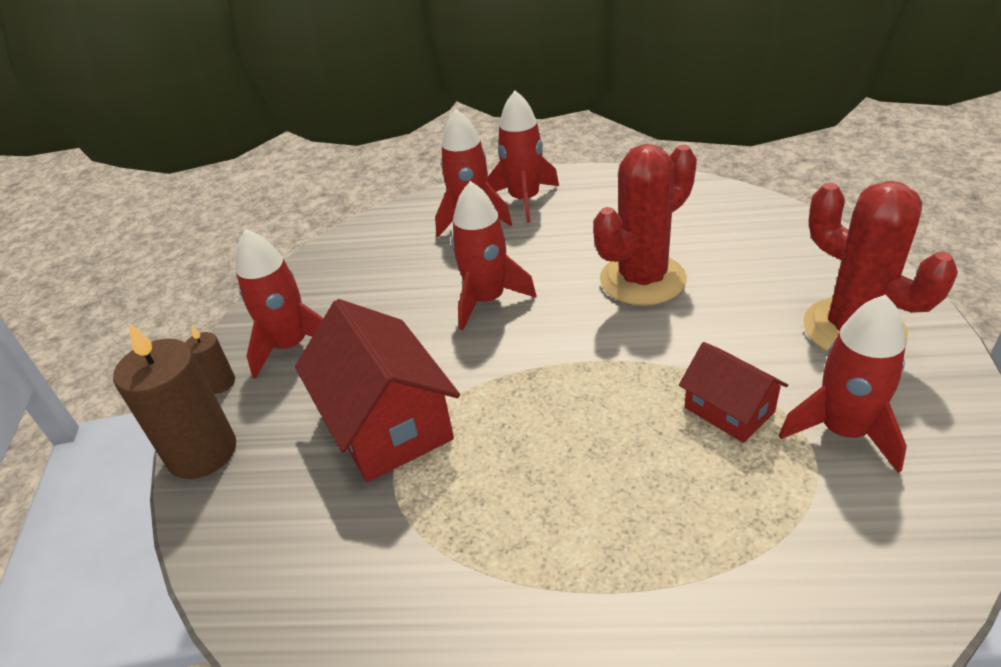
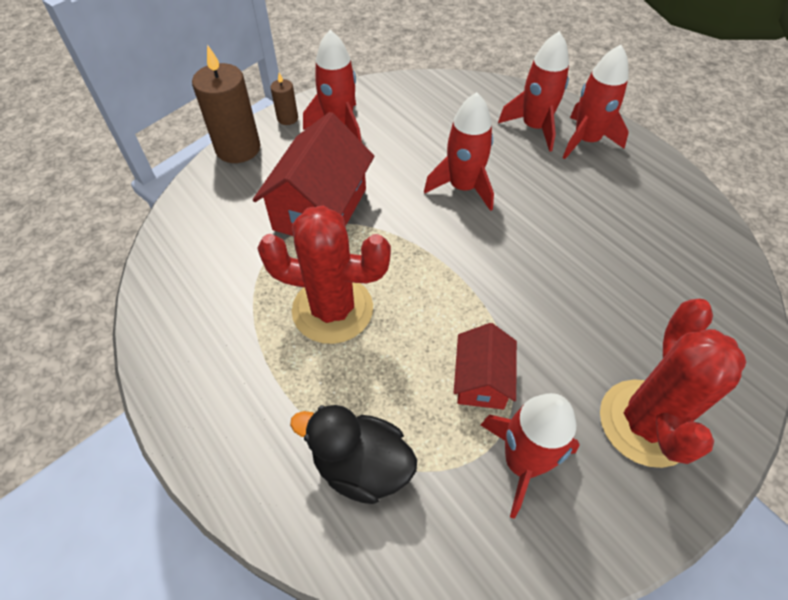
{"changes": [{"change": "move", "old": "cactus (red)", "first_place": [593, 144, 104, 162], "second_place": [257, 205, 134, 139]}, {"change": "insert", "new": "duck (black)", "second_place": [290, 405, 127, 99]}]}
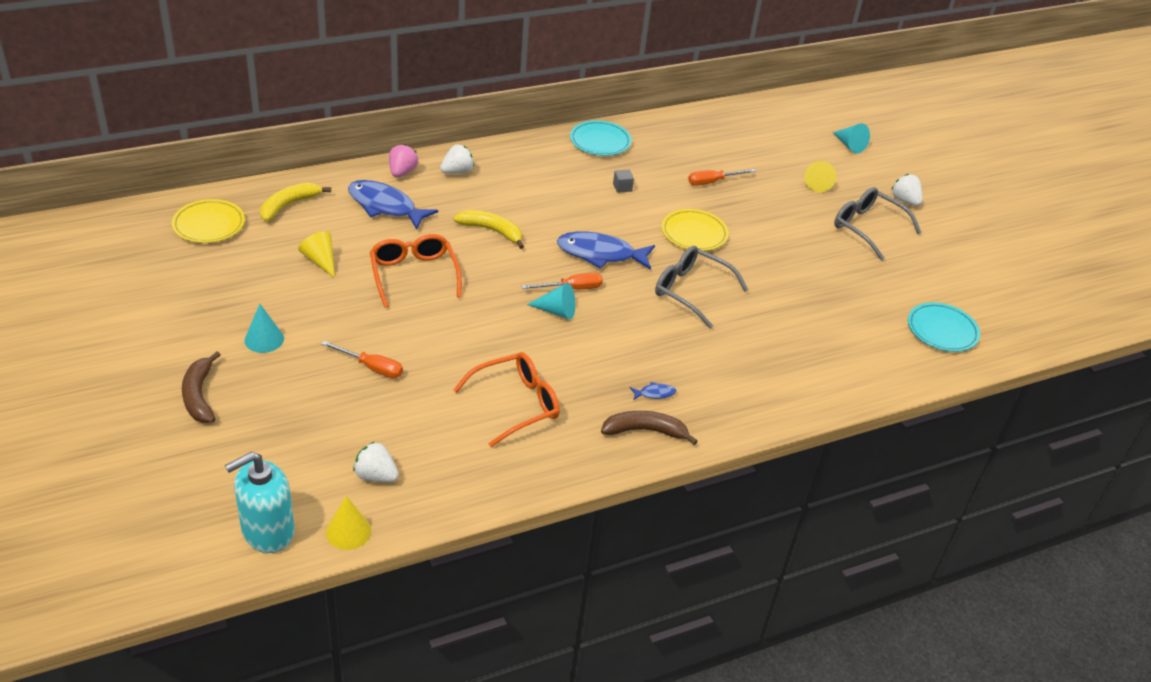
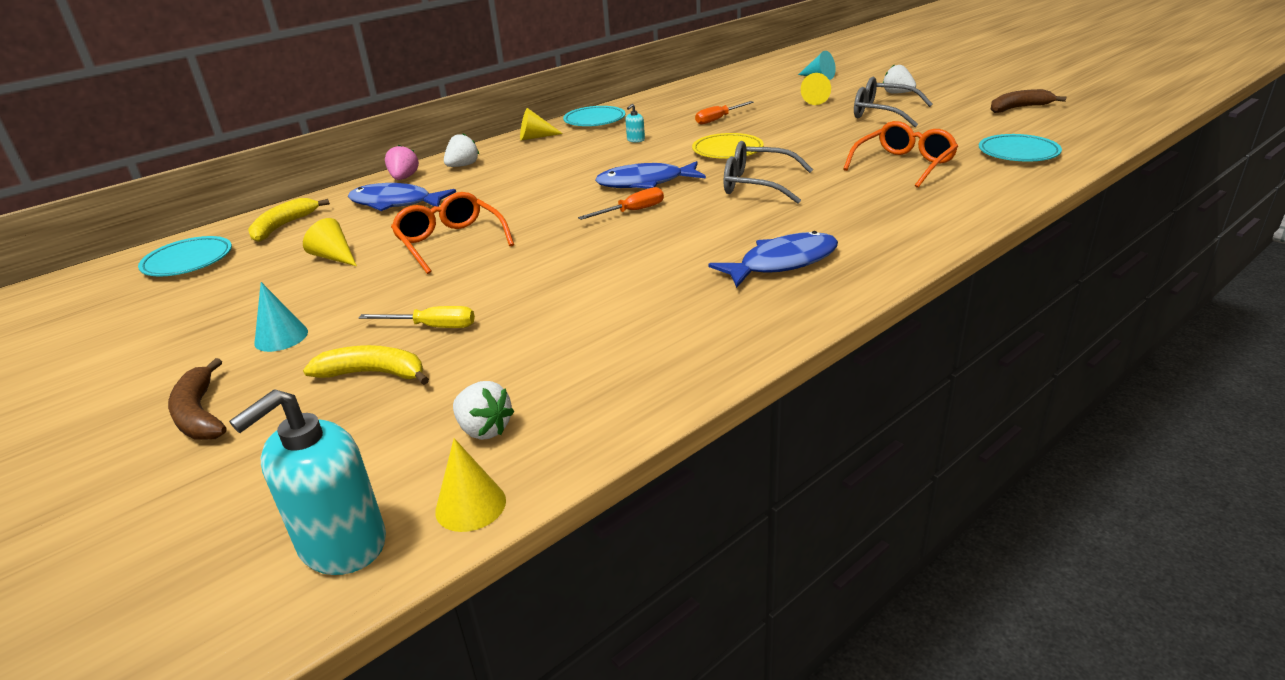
{"changes": [{"change": "recolor", "old": "plate (yellow)", "new": "plate (turquoise)", "first_place": [172, 199, 73, 44], "second_place": [138, 236, 94, 41]}, {"change": "move", "old": "banana (yellow)", "first_place": [453, 210, 71, 39], "second_place": [303, 345, 126, 40]}, {"change": "recolor", "old": "screwdriver (orange)", "new": "screwdriver (yellow)", "first_place": [322, 341, 81, 37], "second_place": [359, 306, 116, 22]}, {"change": "rotate", "old": "strawberry (white)", "first_place": [353, 441, 46, 41], "second_place": [453, 381, 61, 59], "degrees": -150}, {"change": "insert", "new": "cone (yellow)", "second_place": [520, 108, 43, 33]}, {"change": "replace", "old": "cube (grey)", "new": "soap dispenser (turquoise)", "first_place": [613, 170, 21, 23], "second_place": [625, 104, 20, 39]}, {"change": "resize", "old": "fish (blue)", "first_place": [630, 382, 46, 18], "second_place": [708, 231, 130, 57], "factor": 2.4}, {"change": "move", "old": "glasses (orange)", "first_place": [454, 352, 106, 95], "second_place": [843, 121, 115, 67]}, {"change": "move", "old": "banana (brown)", "first_place": [601, 411, 97, 34], "second_place": [991, 89, 75, 24]}, {"change": "delete", "old": "cone (turquoise)", "first_place": [527, 283, 48, 36]}]}
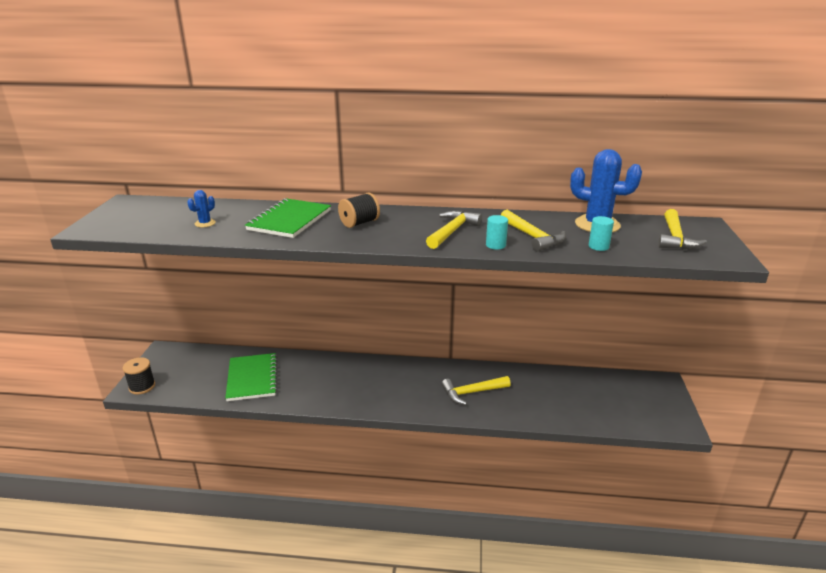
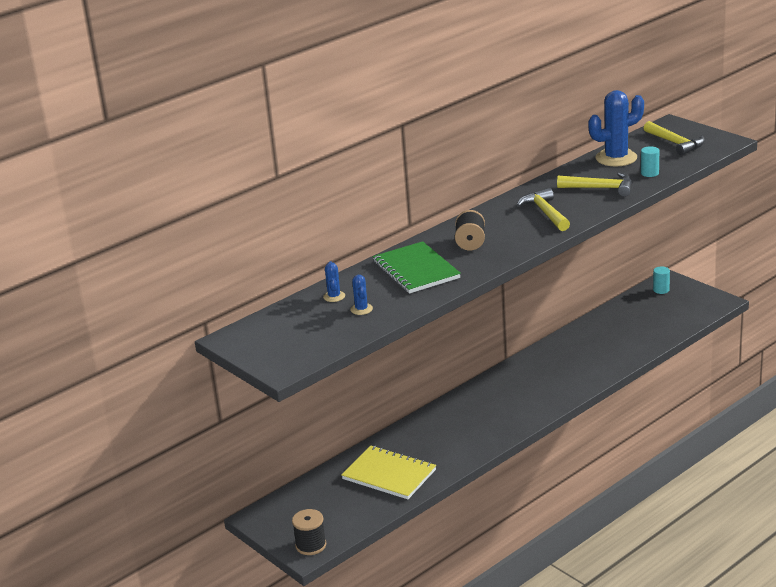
{"changes": [{"change": "insert", "new": "cactus (blue)", "second_place": [323, 261, 22, 41]}, {"change": "recolor", "old": "notebook (green)", "new": "notebook (yellow)", "first_place": [225, 353, 53, 48], "second_place": [341, 446, 95, 53]}, {"change": "move", "old": "cylinder (turquoise)", "first_place": [486, 215, 22, 35], "second_place": [653, 267, 17, 27]}, {"change": "delete", "old": "hammer (yellow)", "first_place": [441, 376, 70, 29]}]}
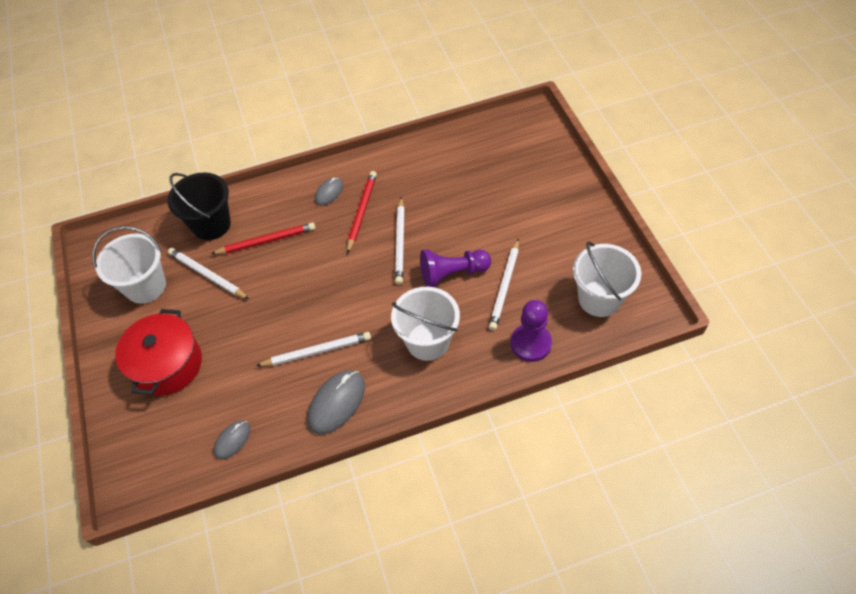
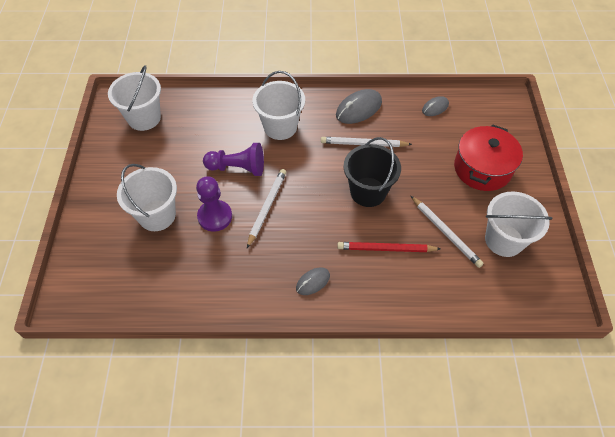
{"changes": [{"change": "insert", "new": "bucket (white)", "second_place": [117, 164, 60, 67]}, {"change": "move", "old": "pawn (purple)", "first_place": [511, 300, 41, 62], "second_place": [196, 176, 36, 56]}, {"change": "move", "old": "bucket (black)", "first_place": [167, 172, 64, 68], "second_place": [344, 137, 57, 70]}, {"change": "delete", "old": "pencil (red)", "first_place": [347, 171, 30, 83]}, {"change": "delete", "old": "pencil (white)", "first_place": [489, 238, 30, 93]}]}
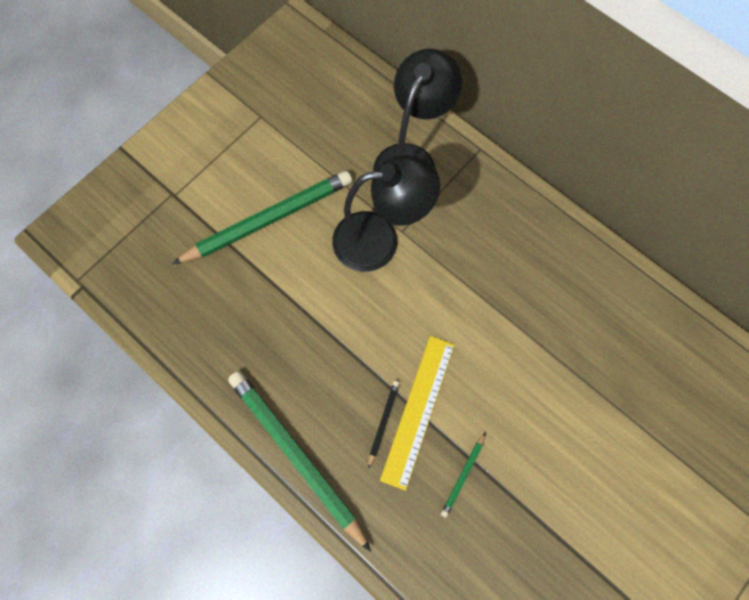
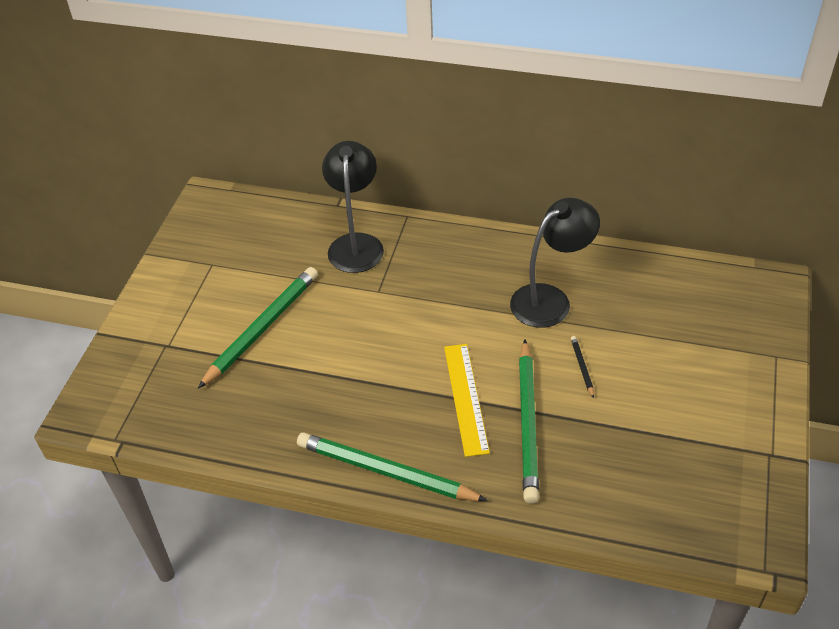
{"changes": [{"change": "move", "old": "lamp (black)", "first_place": [332, 155, 108, 117], "second_place": [510, 198, 90, 130]}, {"change": "resize", "old": "pencil (green)", "first_place": [441, 432, 45, 86], "second_place": [519, 339, 20, 165], "factor": 2.4}, {"change": "move", "old": "pencil (black)", "first_place": [368, 381, 32, 88], "second_place": [571, 336, 23, 62]}]}
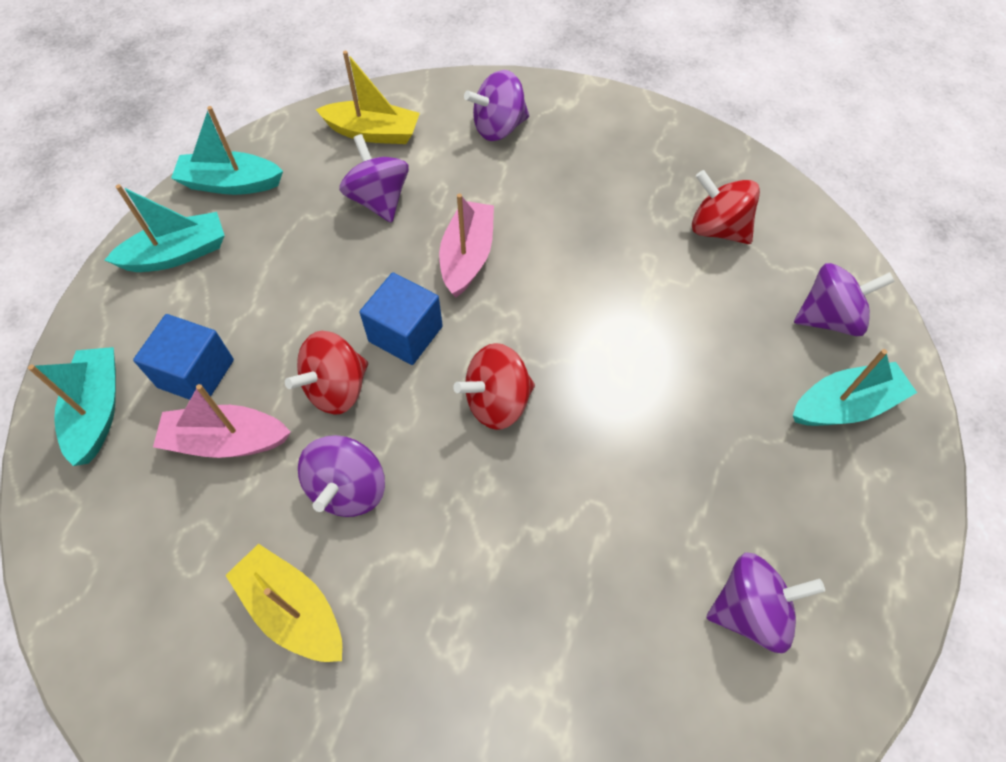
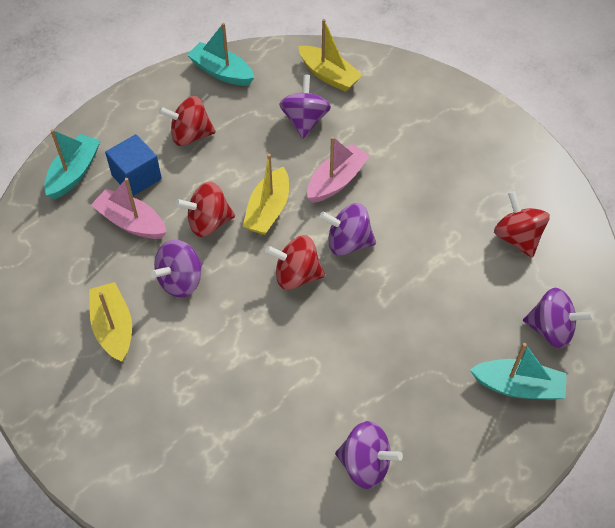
{"changes": [{"change": "insert", "new": "spinning top (red)", "second_place": [158, 96, 58, 50]}, {"change": "replace", "old": "cube (blue)", "new": "boat (yellow)", "first_place": [360, 272, 83, 93], "second_place": [243, 154, 46, 81]}, {"change": "move", "old": "spinning top (purple)", "first_place": [464, 70, 65, 71], "second_place": [320, 203, 56, 53]}, {"change": "delete", "old": "boat (turquoise)", "first_place": [105, 184, 120, 88]}]}
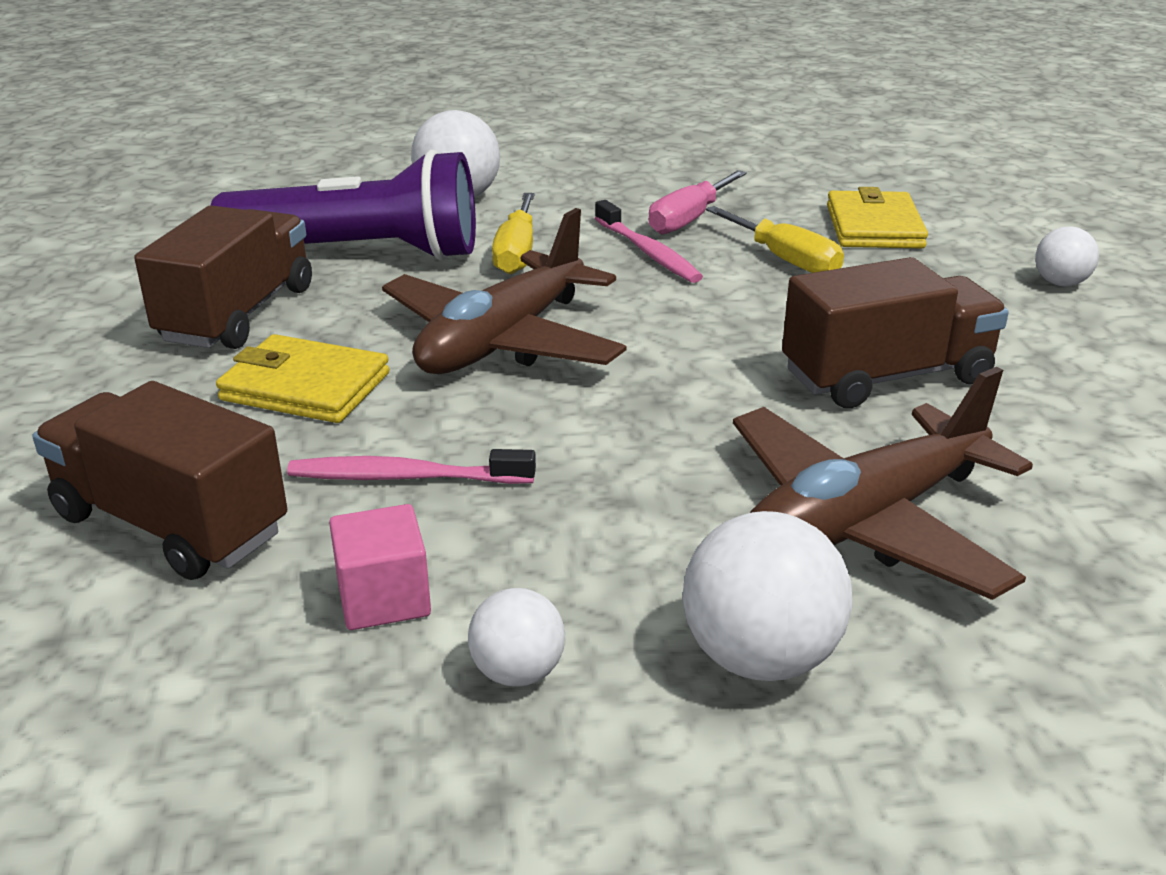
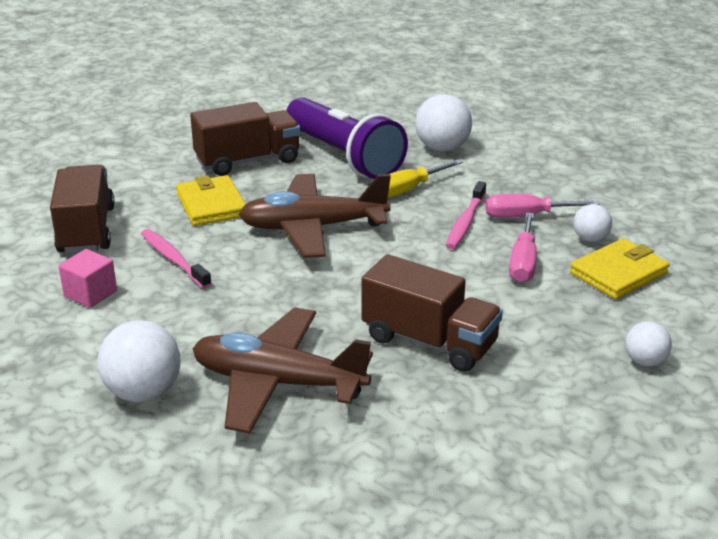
{"changes": [{"change": "recolor", "old": "screwdriver (yellow)", "new": "screwdriver (pink)", "first_place": [706, 206, 138, 67], "second_place": [509, 212, 28, 71]}, {"change": "move", "old": "ball (white)", "first_place": [468, 588, 97, 99], "second_place": [573, 204, 39, 38]}]}
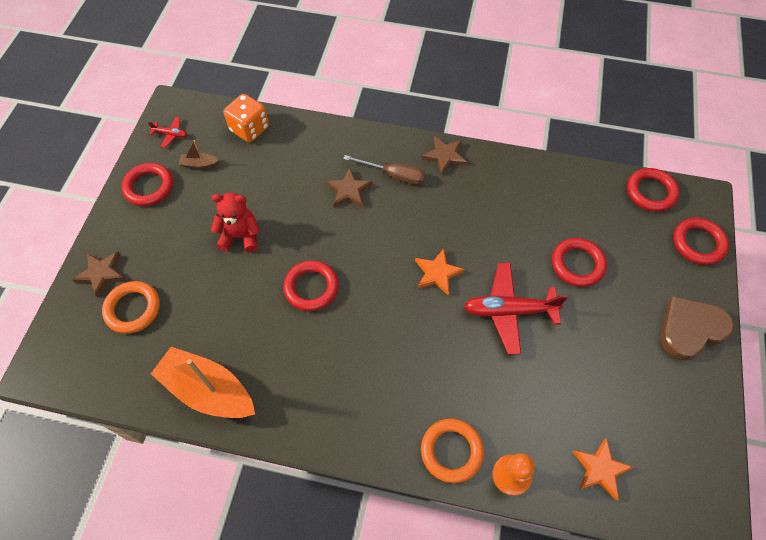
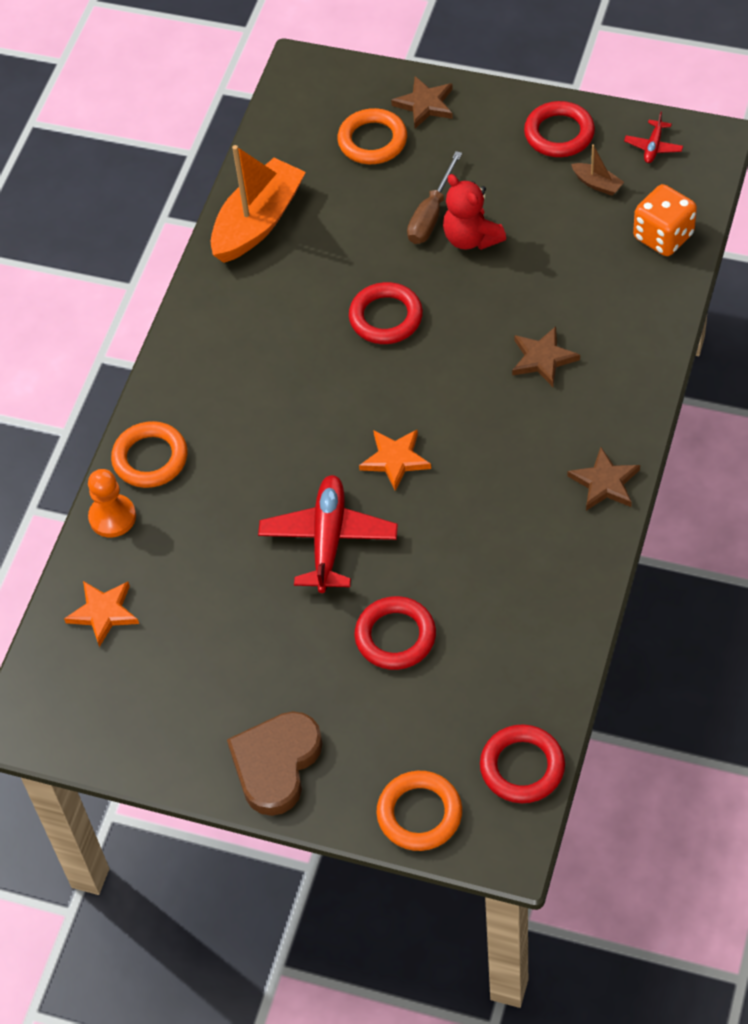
{"changes": [{"change": "rotate", "old": "heart (brown)", "first_place": [660, 296, 74, 64], "second_place": [227, 711, 96, 105], "degrees": -135}, {"change": "recolor", "old": "ring (red)", "new": "ring (orange)", "first_place": [673, 218, 56, 47], "second_place": [376, 771, 86, 80]}, {"change": "move", "old": "screwdriver (brown)", "first_place": [343, 155, 83, 30], "second_place": [407, 151, 55, 93]}, {"change": "rotate", "old": "teddy bear (red)", "first_place": [211, 193, 49, 60], "second_place": [443, 174, 63, 76], "degrees": 135}, {"change": "rotate", "old": "boat (brown)", "first_place": [179, 140, 40, 29], "second_place": [571, 144, 53, 52], "degrees": 120}]}
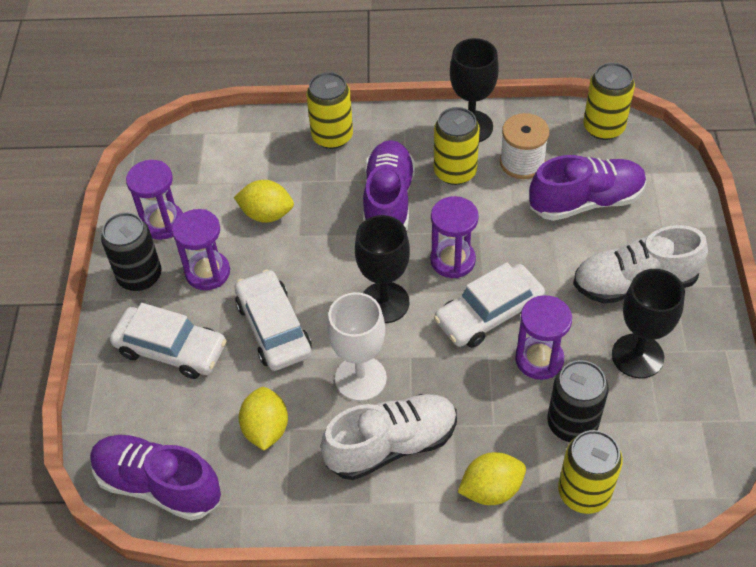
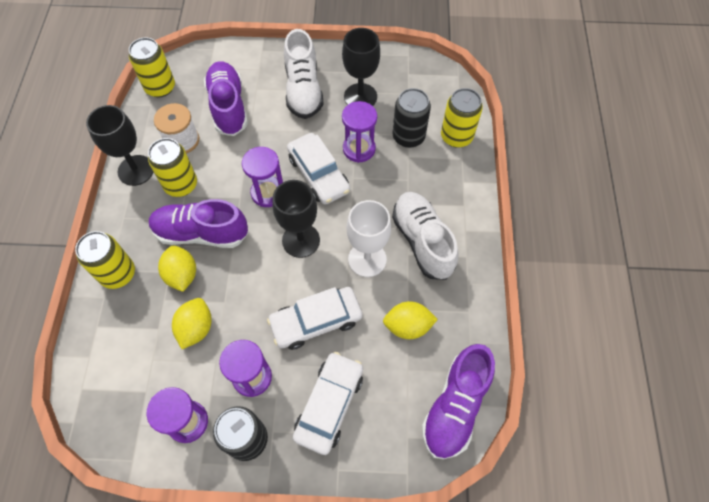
{"changes": [{"change": "move", "old": "lemon (yellow)", "first_place": [458, 452, 68, 53], "second_place": [158, 245, 38, 47]}]}
